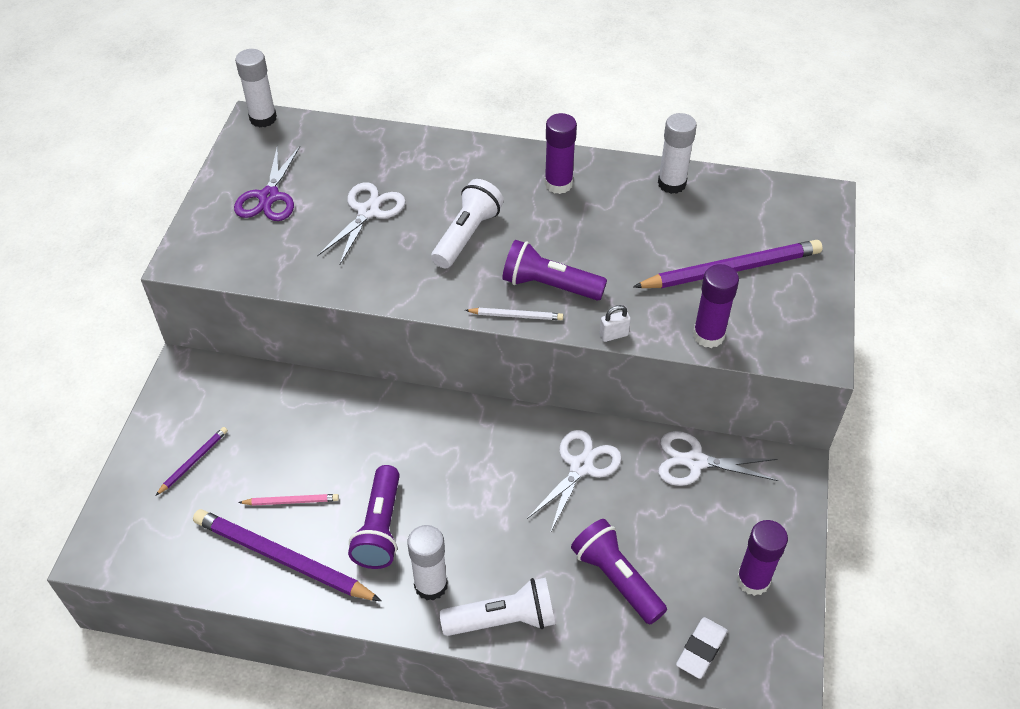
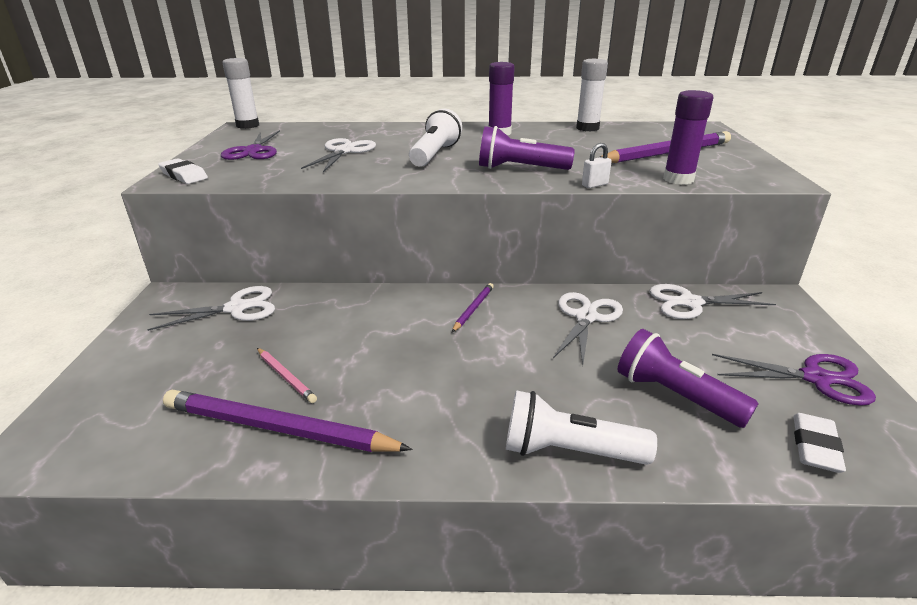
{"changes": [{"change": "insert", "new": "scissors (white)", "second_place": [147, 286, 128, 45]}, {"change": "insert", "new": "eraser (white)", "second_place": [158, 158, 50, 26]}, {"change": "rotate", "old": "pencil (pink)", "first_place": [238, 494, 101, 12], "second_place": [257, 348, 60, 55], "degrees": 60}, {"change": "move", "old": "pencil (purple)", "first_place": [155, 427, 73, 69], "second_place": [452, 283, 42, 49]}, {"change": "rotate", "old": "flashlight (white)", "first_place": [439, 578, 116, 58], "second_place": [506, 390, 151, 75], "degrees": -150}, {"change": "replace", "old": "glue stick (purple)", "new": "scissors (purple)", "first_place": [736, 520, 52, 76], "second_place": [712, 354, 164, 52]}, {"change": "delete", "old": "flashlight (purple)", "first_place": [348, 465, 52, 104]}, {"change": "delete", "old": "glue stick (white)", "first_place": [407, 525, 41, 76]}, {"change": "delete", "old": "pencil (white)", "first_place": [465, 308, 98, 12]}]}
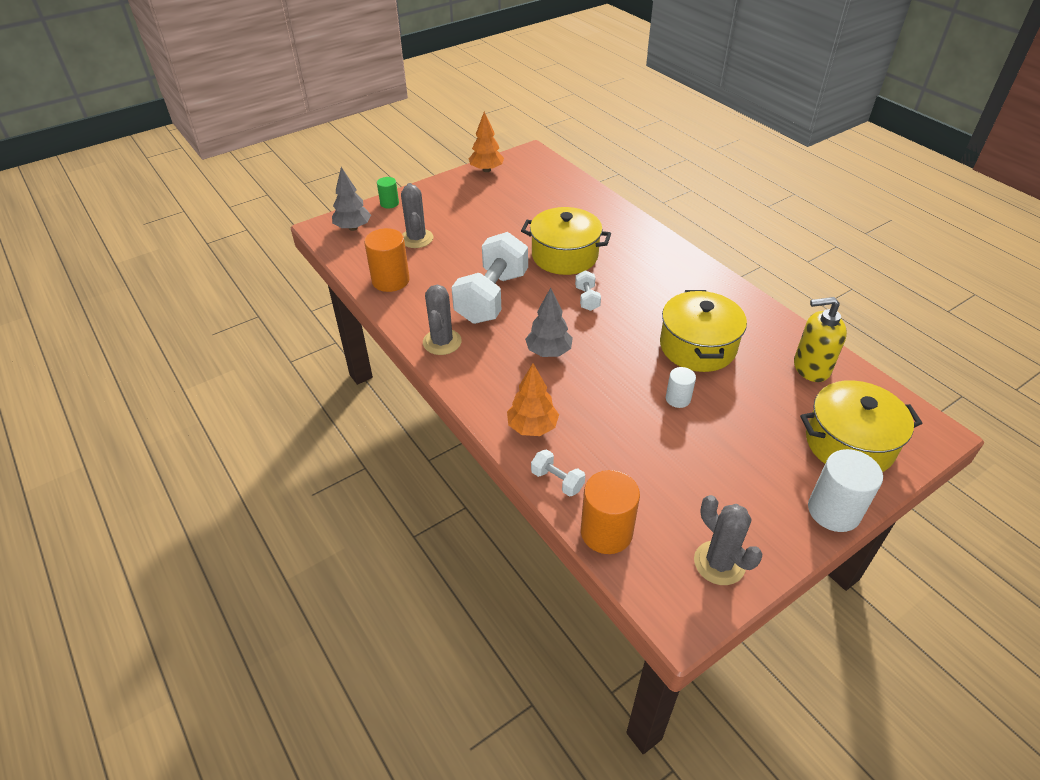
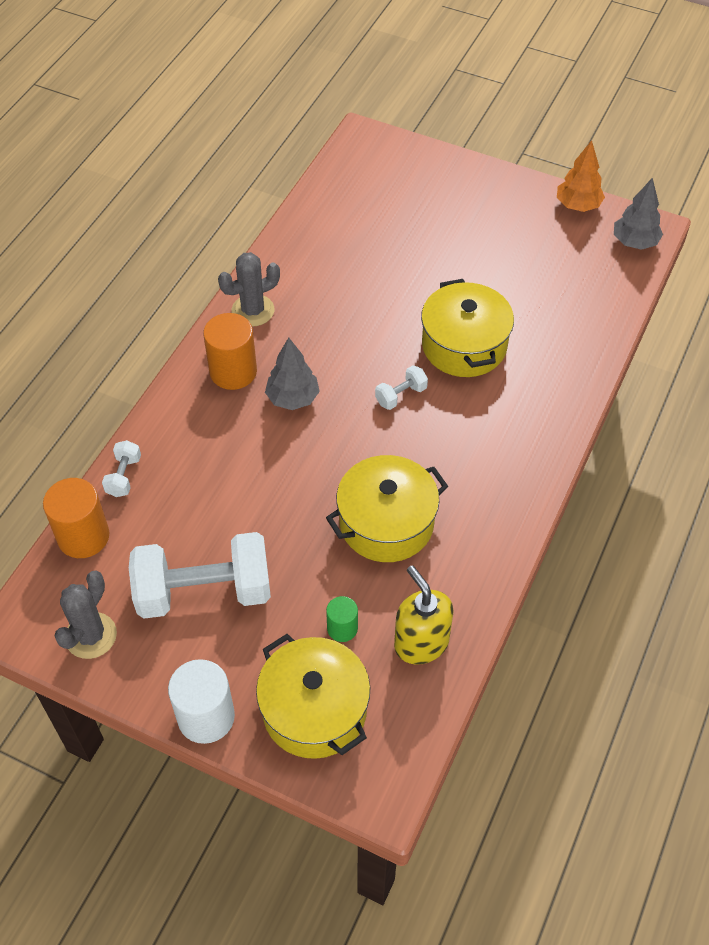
{"changes": [{"change": "move", "old": "dumbbell (white)", "first_place": [451, 232, 77, 92], "second_place": [129, 532, 142, 87]}, {"change": "move", "old": "cylinder (orange)", "first_place": [364, 228, 46, 64], "second_place": [203, 313, 54, 77]}, {"change": "move", "old": "cylinder (green)", "first_place": [377, 177, 22, 31], "second_place": [326, 596, 32, 46]}, {"change": "move", "old": "tree (grey)", "first_place": [332, 167, 39, 64], "second_place": [614, 177, 49, 73]}, {"change": "delete", "old": "cactus (grey)", "first_place": [401, 183, 32, 65]}, {"change": "delete", "old": "tree (orange)", "first_place": [507, 363, 52, 73]}, {"change": "delete", "old": "cylinder (white)", "first_place": [666, 367, 30, 41]}]}
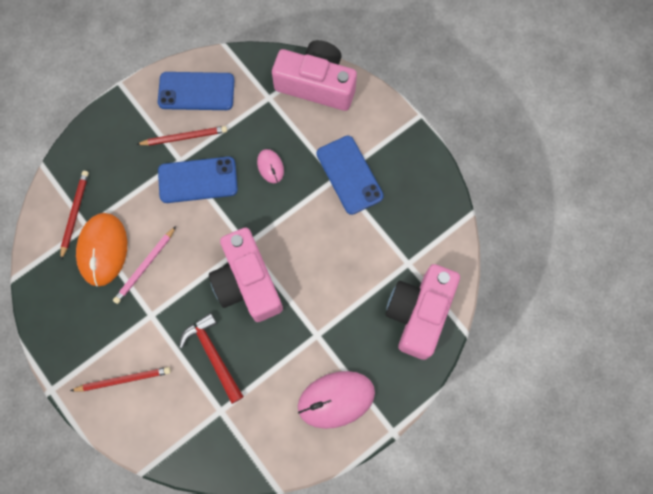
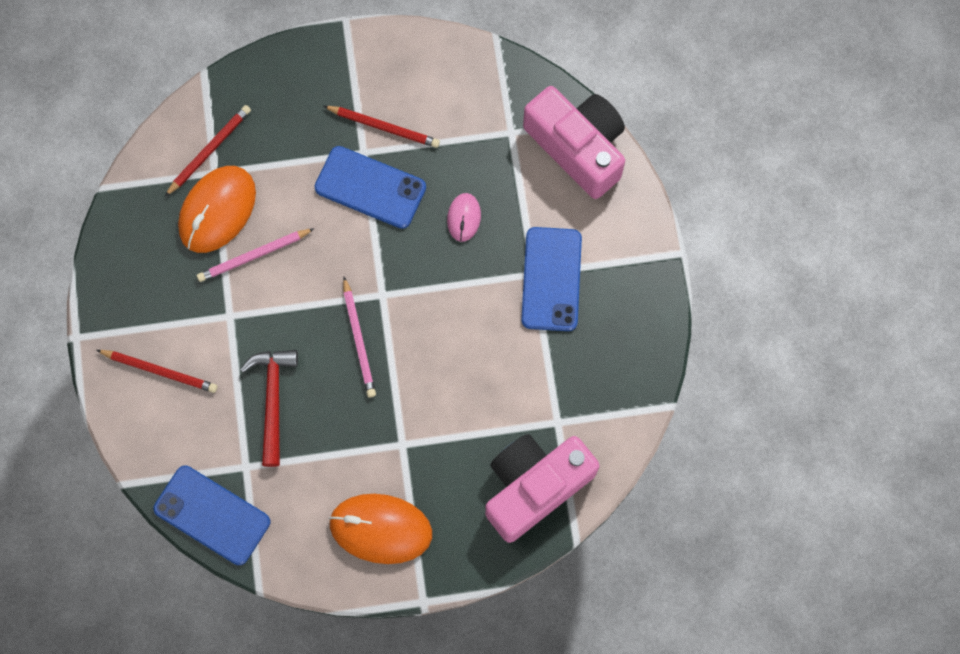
{"changes": [{"change": "move", "old": "phone (blue)", "first_place": [158, 72, 77, 38], "second_place": [153, 465, 117, 100]}, {"change": "recolor", "old": "mouse (pink)", "new": "mouse (orange)", "first_place": [298, 371, 77, 58], "second_place": [329, 494, 103, 70]}, {"change": "replace", "old": "camera (pink)", "new": "pencil (pink)", "first_place": [209, 228, 74, 94], "second_place": [343, 277, 33, 121]}]}
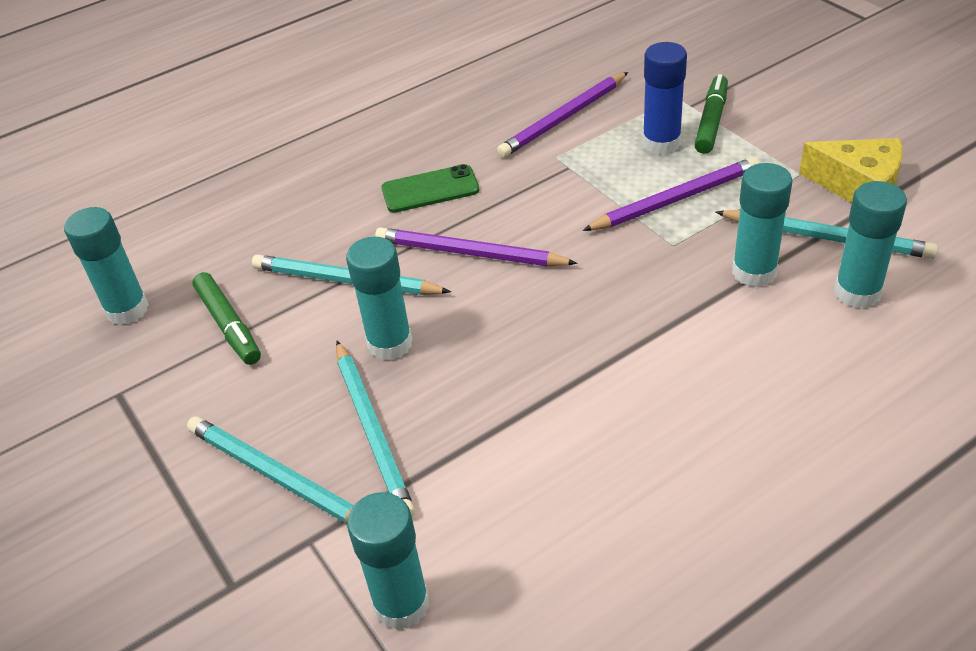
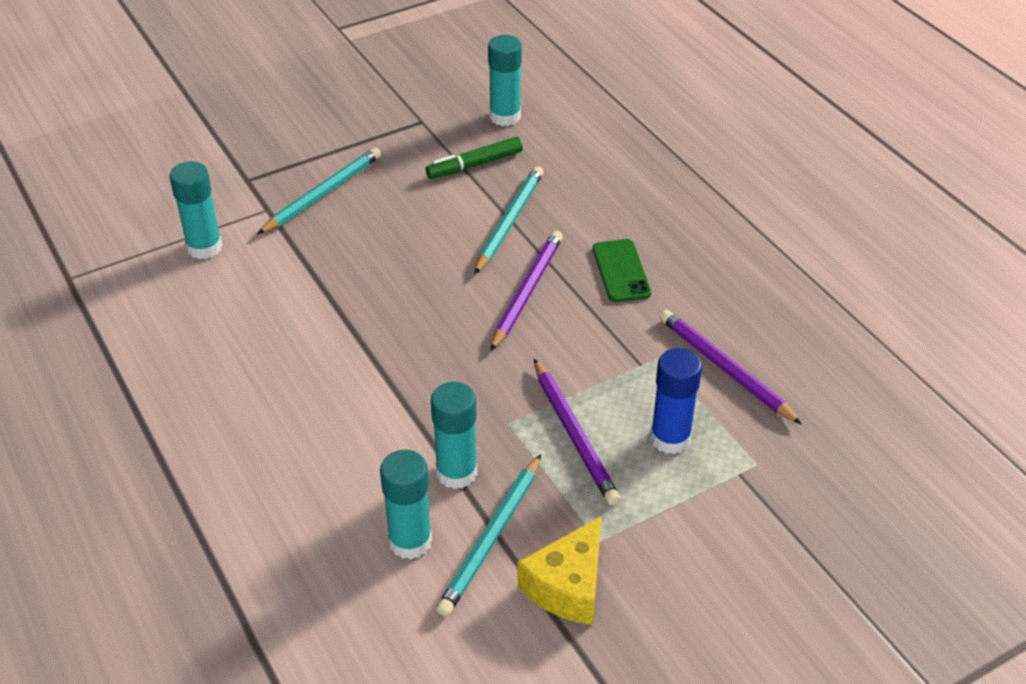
{"changes": [{"change": "delete", "old": "pencil (turquoise)", "first_place": [336, 341, 79, 176]}, {"change": "delete", "old": "glue stick (turquoise)", "first_place": [346, 237, 66, 124]}, {"change": "delete", "old": "marker (green)", "first_place": [694, 74, 34, 80]}]}
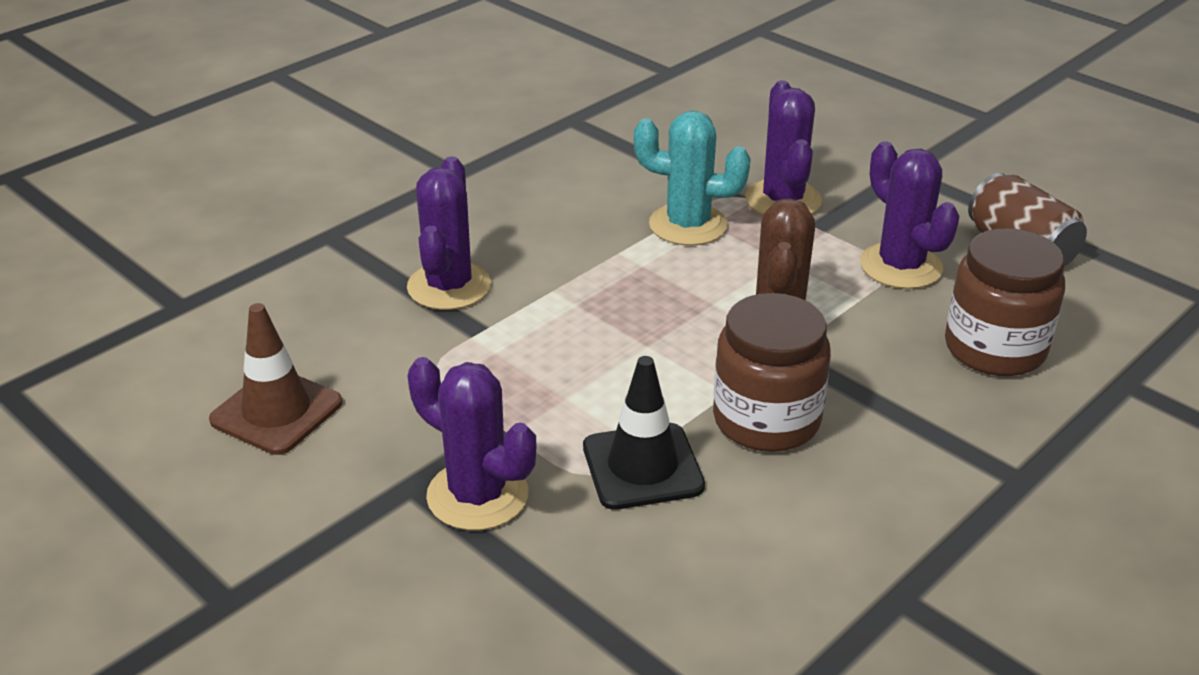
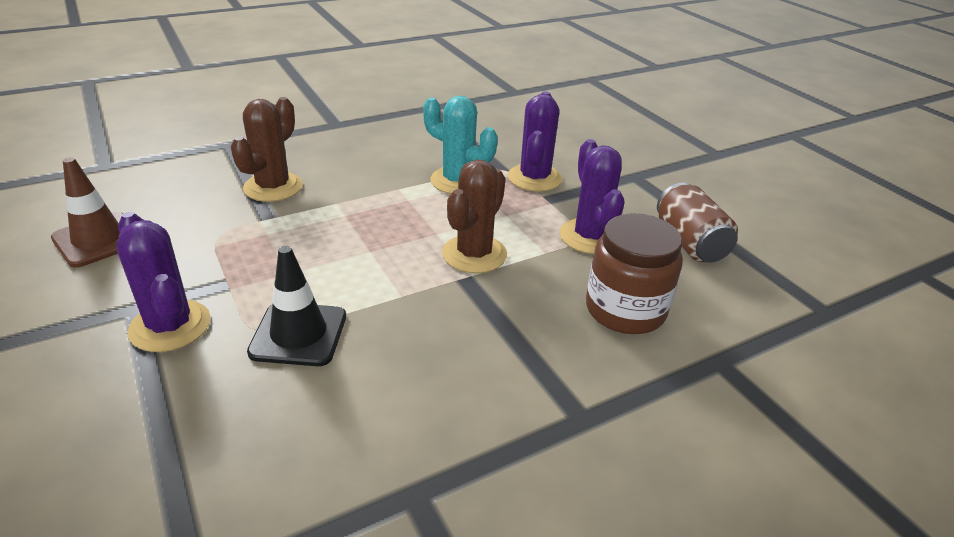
{"changes": [{"change": "recolor", "old": "cactus (purple)", "new": "cactus (brown)", "first_place": [407, 156, 84, 154], "second_place": [230, 97, 73, 105]}, {"change": "delete", "old": "jar (brown)", "first_place": [713, 293, 118, 159]}]}
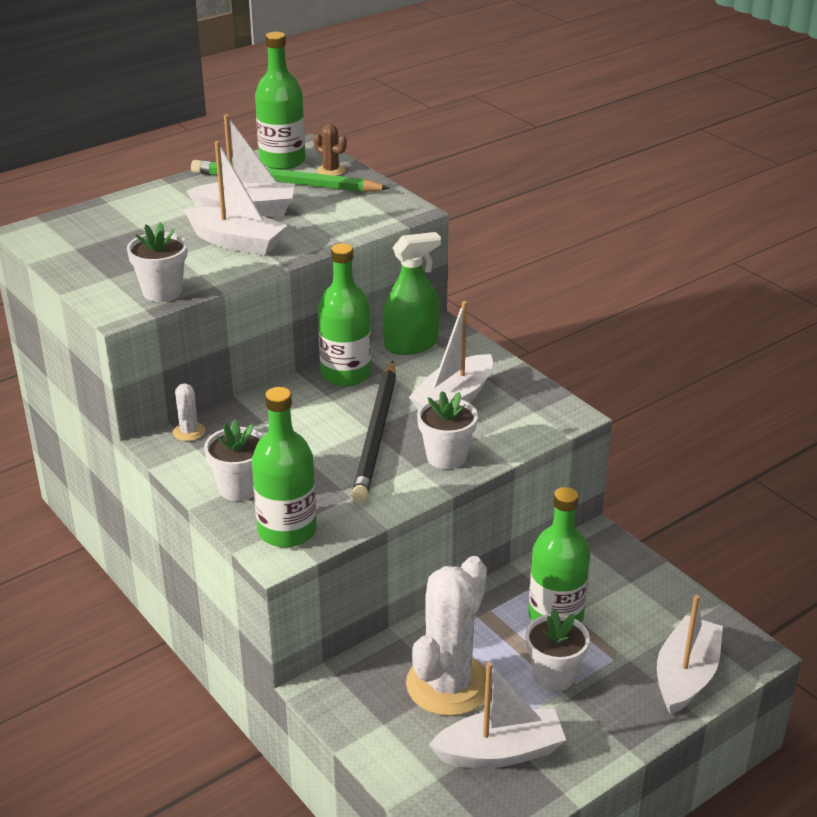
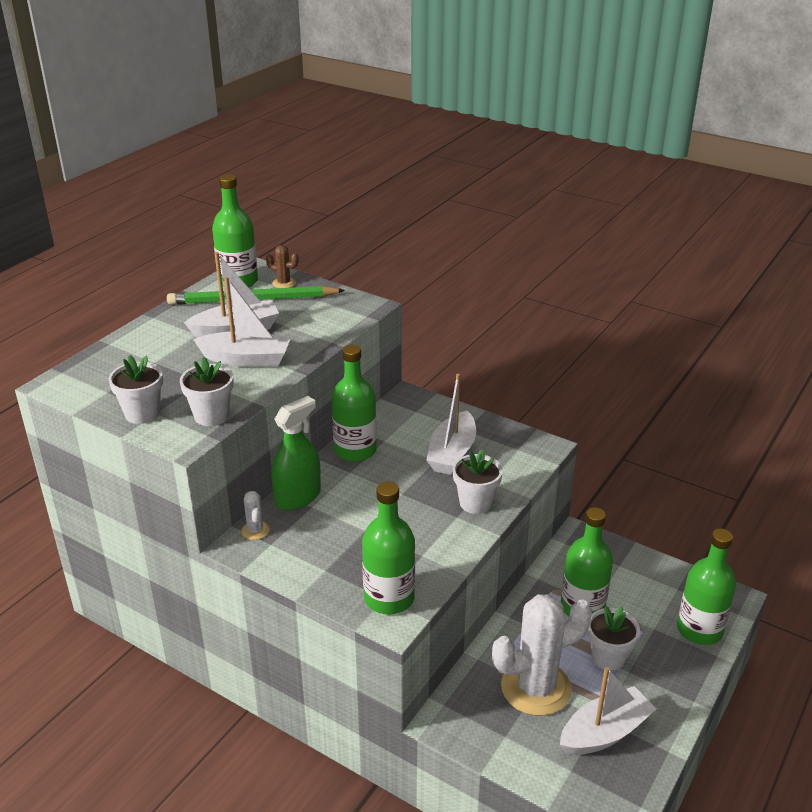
{"changes": [{"change": "move", "old": "flower pot (white)", "first_place": [204, 419, 60, 82], "second_place": [108, 355, 55, 69]}, {"change": "move", "old": "spray bottle (green)", "first_place": [383, 232, 58, 123], "second_place": [271, 396, 50, 114]}, {"change": "rotate", "old": "cactus (white)", "first_place": [406, 556, 81, 160], "second_place": [492, 594, 100, 122], "degrees": 60}, {"change": "replace", "old": "boat (white)", "new": "bottle (green)", "first_place": [657, 595, 66, 120], "second_place": [677, 528, 59, 117]}, {"change": "delete", "old": "pencil (black)", "first_place": [351, 361, 45, 142]}]}
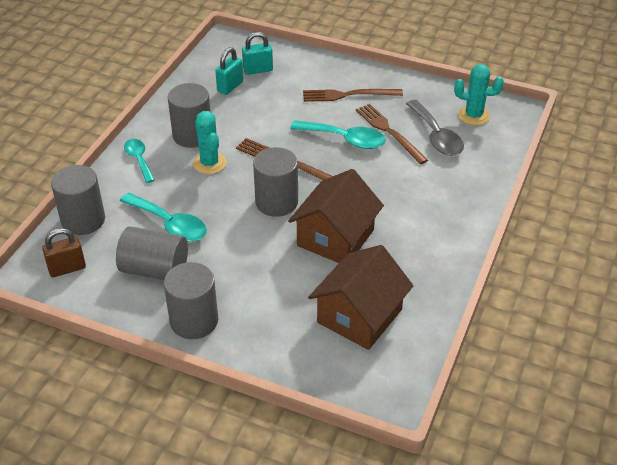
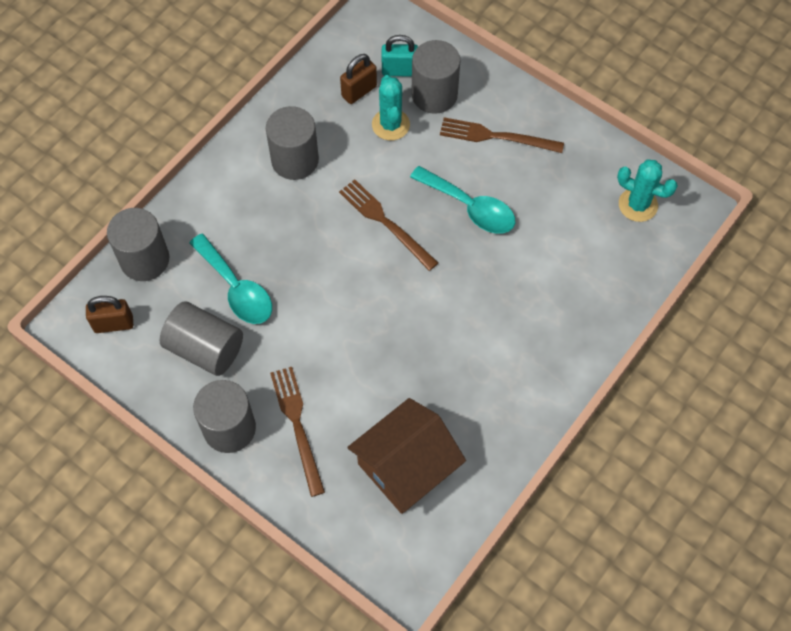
{"changes": [{"change": "move", "old": "fork (brown)", "first_place": [356, 104, 72, 60], "second_place": [270, 367, 55, 130]}, {"change": "recolor", "old": "padlock (turquoise)", "new": "padlock (brown)", "first_place": [215, 47, 28, 48], "second_place": [340, 54, 37, 50]}, {"change": "move", "old": "cactus (turquoise)", "first_place": [193, 111, 33, 63], "second_place": [372, 75, 38, 66]}, {"change": "move", "old": "cylinder (grey)", "first_place": [253, 147, 45, 70], "second_place": [411, 40, 50, 74]}, {"change": "delete", "old": "spoon (turquoise)", "first_place": [124, 139, 31, 44]}, {"change": "delete", "old": "house (brown)", "first_place": [288, 169, 96, 94]}, {"change": "delete", "old": "spoon (grey)", "first_place": [406, 100, 58, 56]}]}
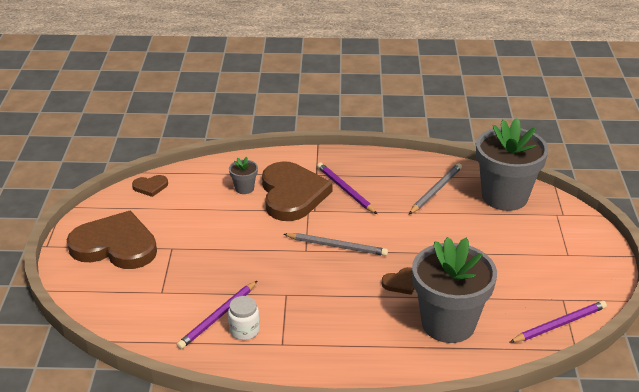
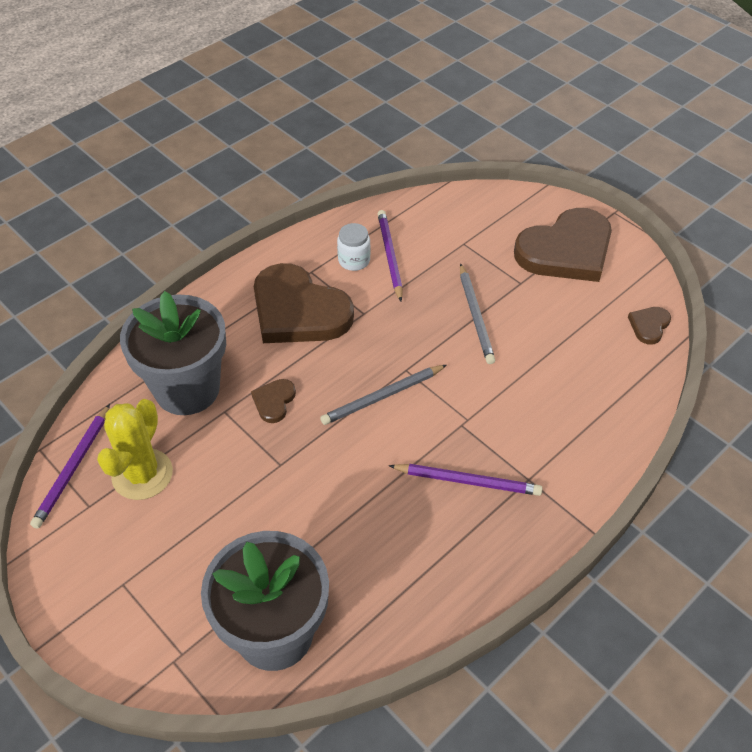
{"changes": [{"change": "insert", "new": "cactus (yellow)", "second_place": [97, 399, 76, 101]}, {"change": "move", "old": "heart (brown)", "first_place": [262, 161, 71, 60], "second_place": [254, 263, 100, 80]}, {"change": "move", "old": "pencil (grey)", "first_place": [409, 163, 53, 51], "second_place": [460, 263, 35, 101]}, {"change": "delete", "old": "flower pot (grey)", "first_place": [229, 157, 29, 37]}]}
